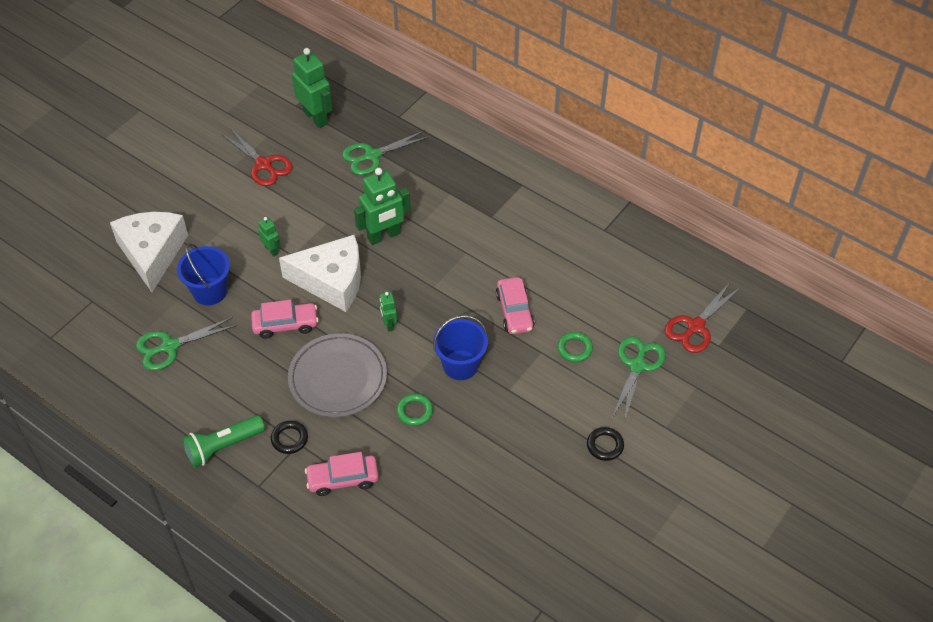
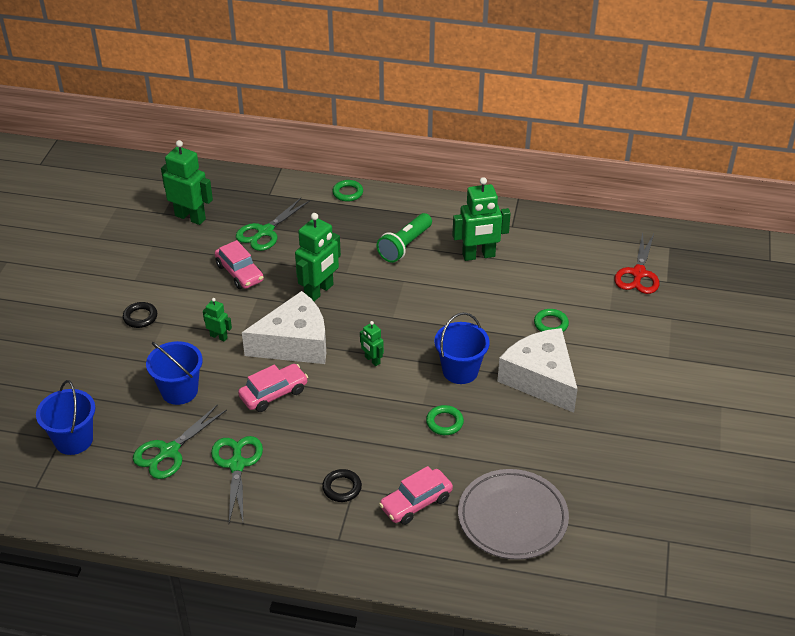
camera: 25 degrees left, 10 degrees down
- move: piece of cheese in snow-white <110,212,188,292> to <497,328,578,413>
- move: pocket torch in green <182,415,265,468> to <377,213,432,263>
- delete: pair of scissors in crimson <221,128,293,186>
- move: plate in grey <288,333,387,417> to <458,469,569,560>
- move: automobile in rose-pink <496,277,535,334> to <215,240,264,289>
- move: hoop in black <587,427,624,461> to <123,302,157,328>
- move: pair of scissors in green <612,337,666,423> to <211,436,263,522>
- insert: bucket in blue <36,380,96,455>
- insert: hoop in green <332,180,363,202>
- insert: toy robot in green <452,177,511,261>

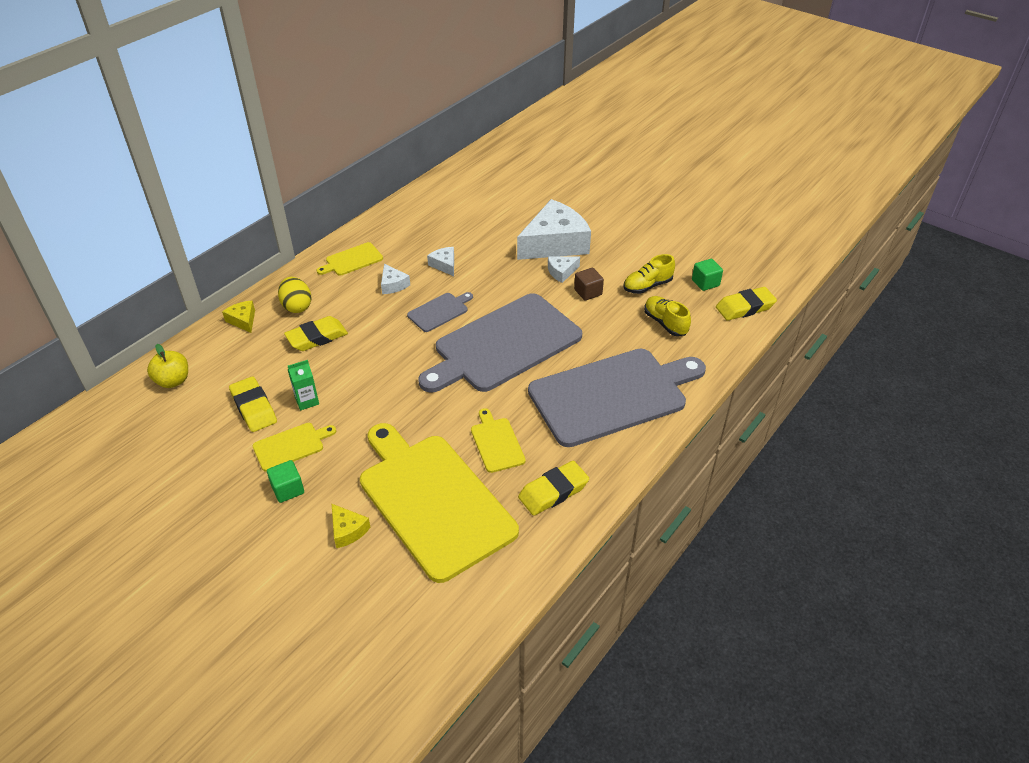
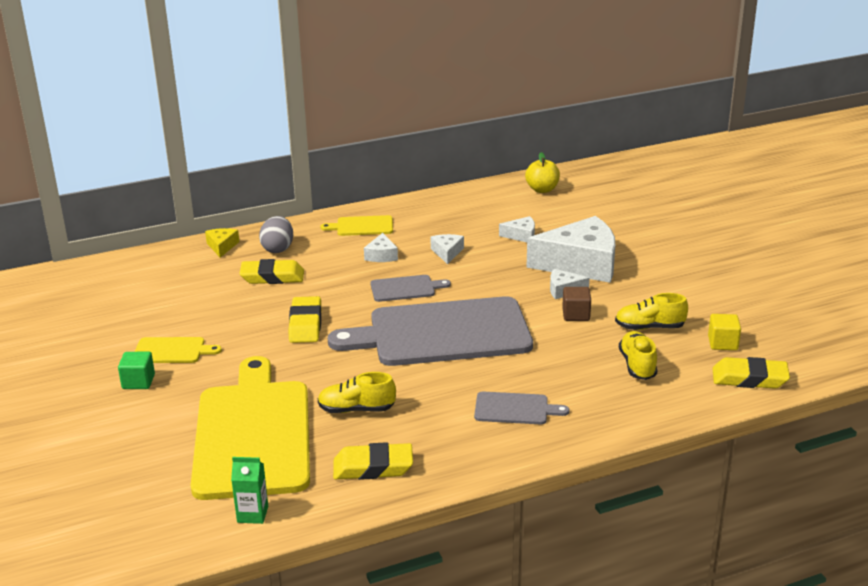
camera: 30 degrees right, 15 degrees down
- move: apple in yellow <147,344,188,388> to <525,152,560,193>
- move: eraser in yellow <229,376,277,432> to <289,296,321,343>
- recolor: egg shape in yellow <278,277,312,313> to egg shape in grey <259,216,293,253>
- move: carton in green <288,360,319,410> to <231,457,268,524>
- delete: piece of cheese in yellow <332,504,371,548>
- replace: bread board in yellow <471,408,526,473> to sneaker in yellow <318,372,396,413>
- resize: bread board in grey <528,349,706,447> = <474,392,569,424> x0.43
- recolor: block in green <692,259,723,291> to block in yellow <708,314,741,350>
- insert: piece of cheese in snow-white <499,216,535,243>

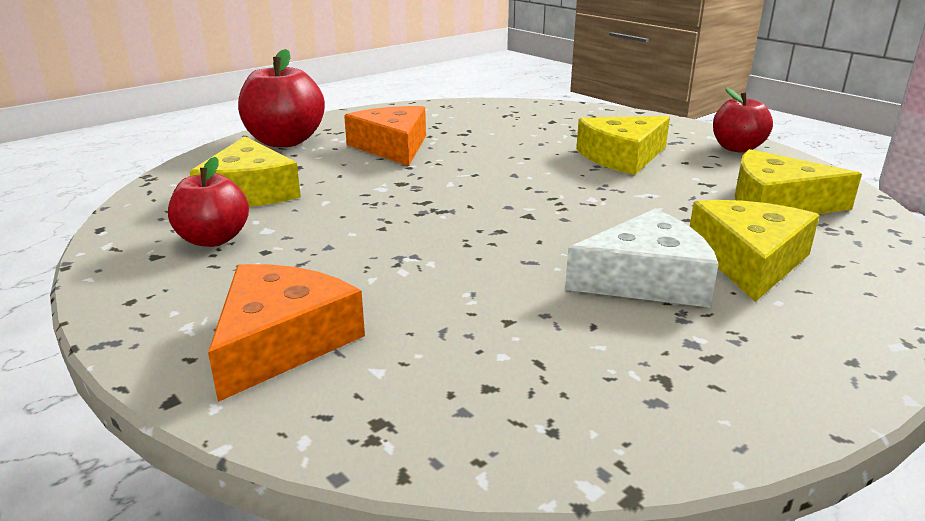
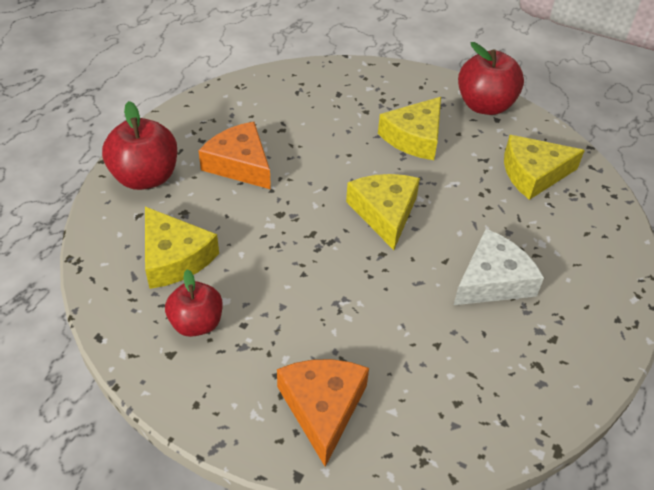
camera: 25 degrees left, 20 degrees up
- move: piece of cheese in yellow <690,200,820,302> to <346,174,420,250>
- resize: apple in crimson <713,88,773,153> = <458,42,524,115> x1.52

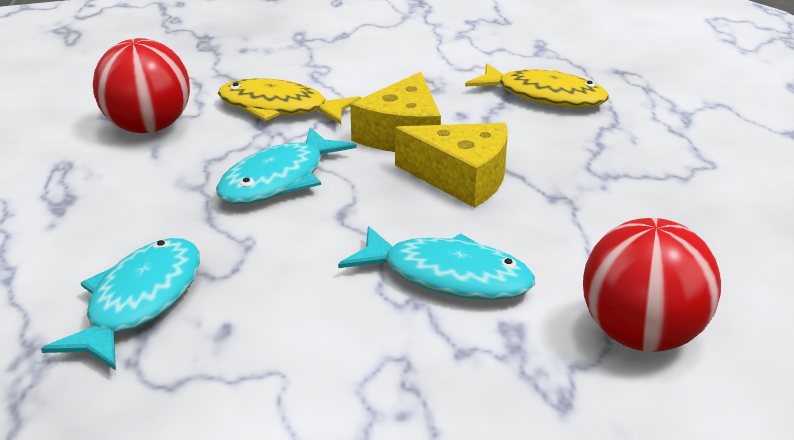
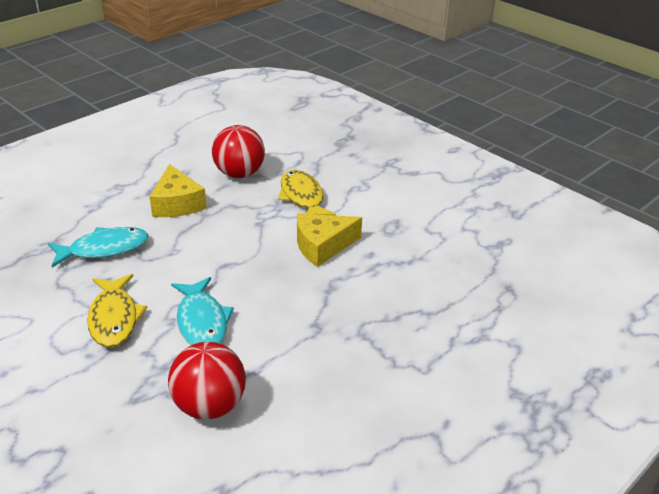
camera: 50 degrees right, 5 degrees up
- delete: toy fish in teal <216,128,357,204>
- move: piece of cheese in yellow <395,123,508,208> to <149,164,207,217>
- move: toy fish in yellow <465,63,609,108> to <87,274,147,348>

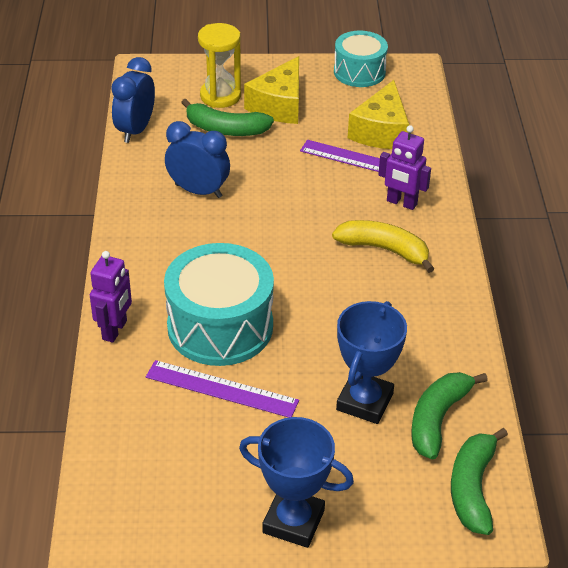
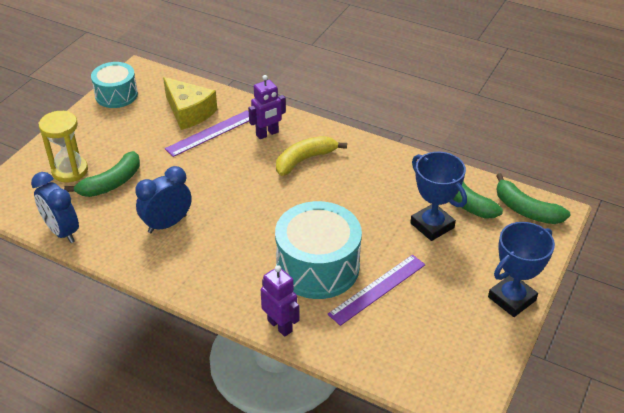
camera: 60 degrees left, 0 degrees up
- delete: piece of cheese in yellow <244,56,299,124>

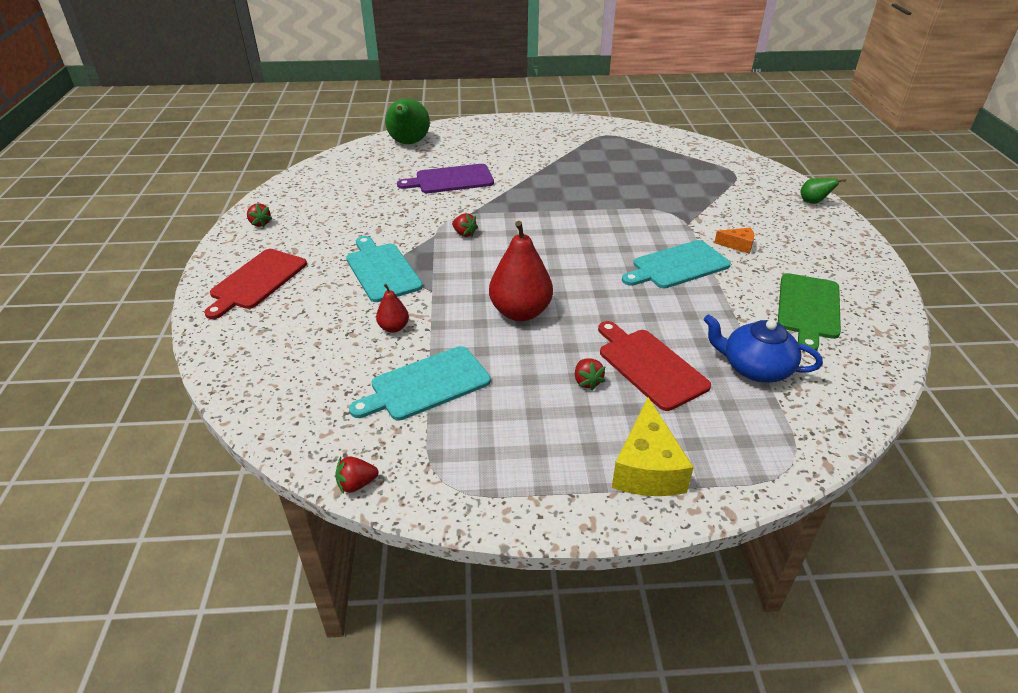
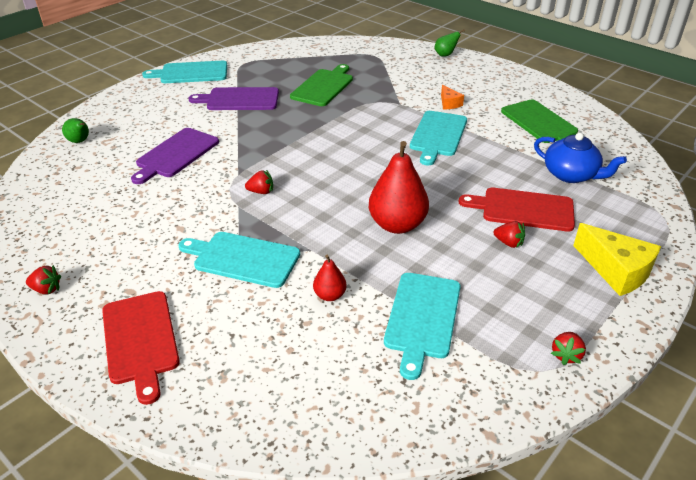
camera: 45 degrees left, 0 degrees up
- move: berry in crimson <335,456,378,494> to <551,332,586,365>
- resize: pear in green <385,98,430,144> = <62,118,89,143> x0.50
- rotate: tea pot in blue <704,314,823,383> = <534,133,627,183> 120 degrees counterclockwise
- rotate: piece of cheese in bright orange <714,227,754,253> = <441,85,464,109> 105 degrees clockwise
- insert: bread board in teal <142,61,227,83>
- insert: bread board in purple <188,87,279,110>
- insert: bread board in green <290,64,353,106>

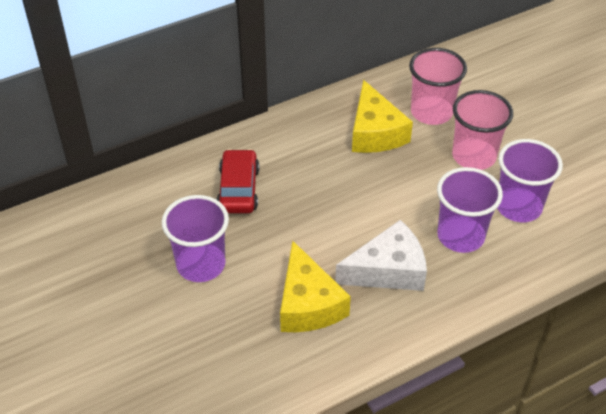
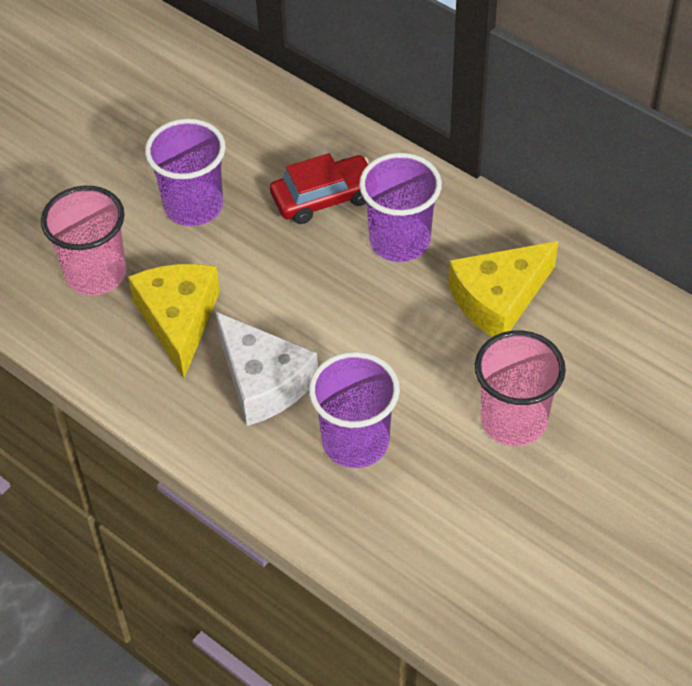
camera: 70 degrees right, 5 degrees up
- rotate: piece of cheese in yellow <280,241,351,332> = <128,264,220,378> 120 degrees clockwise
- move: tumbler in rose-pink <409,48,467,125> to <41,186,126,295>
- move: tumbler in purple <497,139,563,222> to <359,153,442,262>

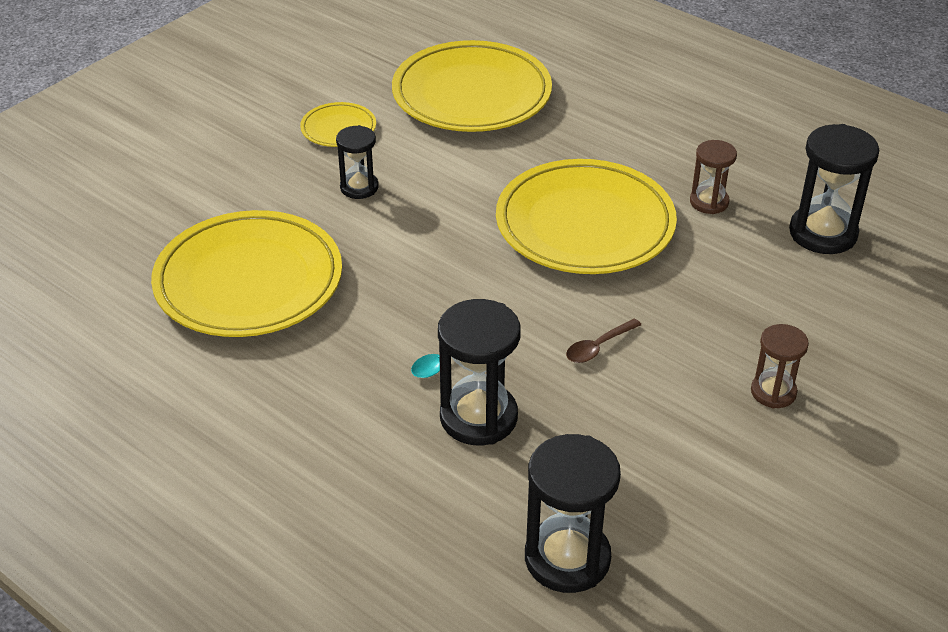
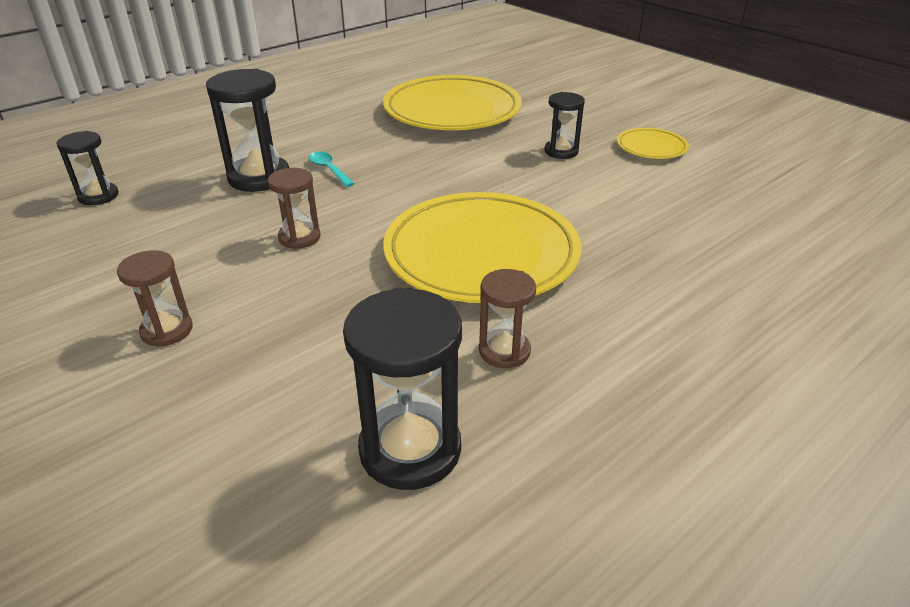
camera: 100 degrees right, 5 degrees down
- delete: plate in yellow <392,40,552,132>
- resize: sand timer in black <525,434,621,593> = <56,131,119,205> x0.59
- replace: spoon in dark brown <566,318,641,363> to sand timer in dark brown <268,168,321,249>

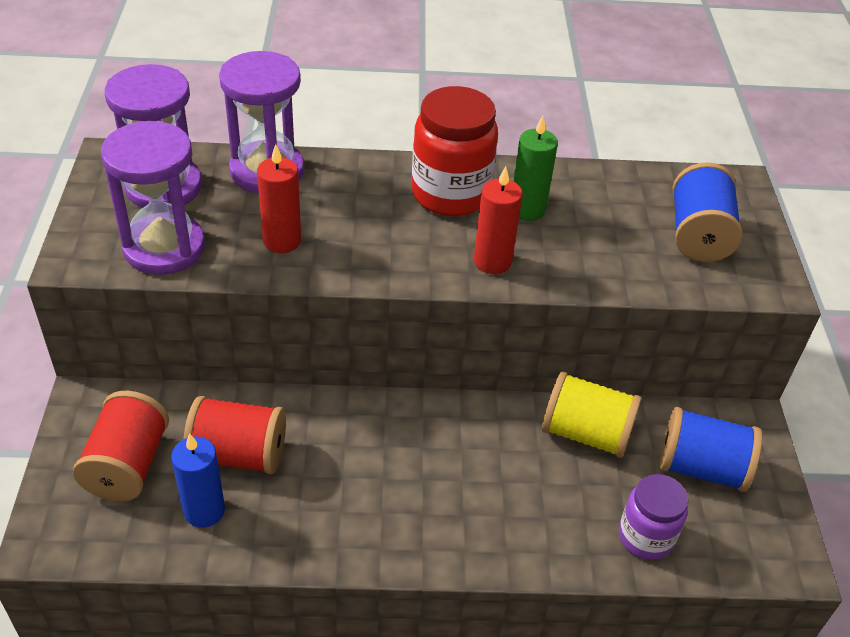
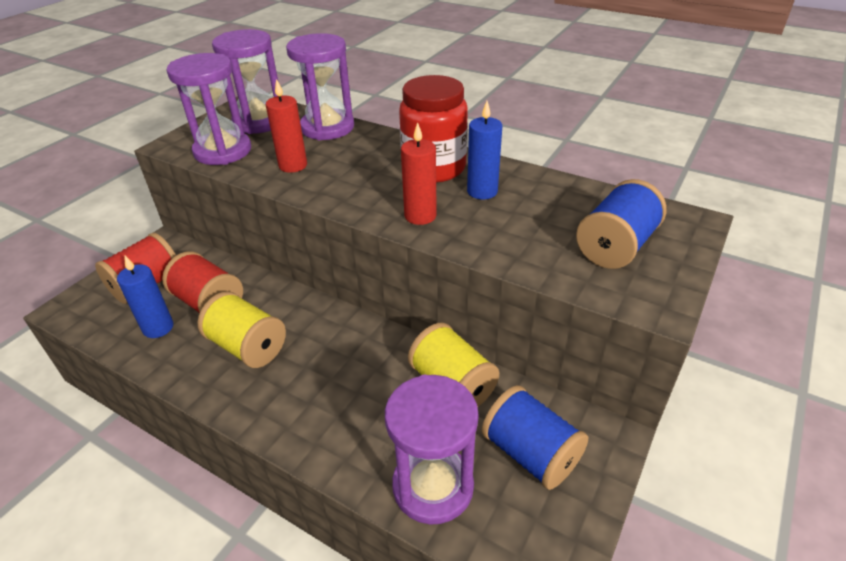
camera: 35 degrees right, 5 degrees down
- recolor: candle in green <513,116,558,221> to candle in blue <467,101,502,199>
- replace: preserve jar in purple <619,474,688,560> to sand timer in purple <385,375,479,525>
- insert: reel of thread in yellow <198,291,286,368>

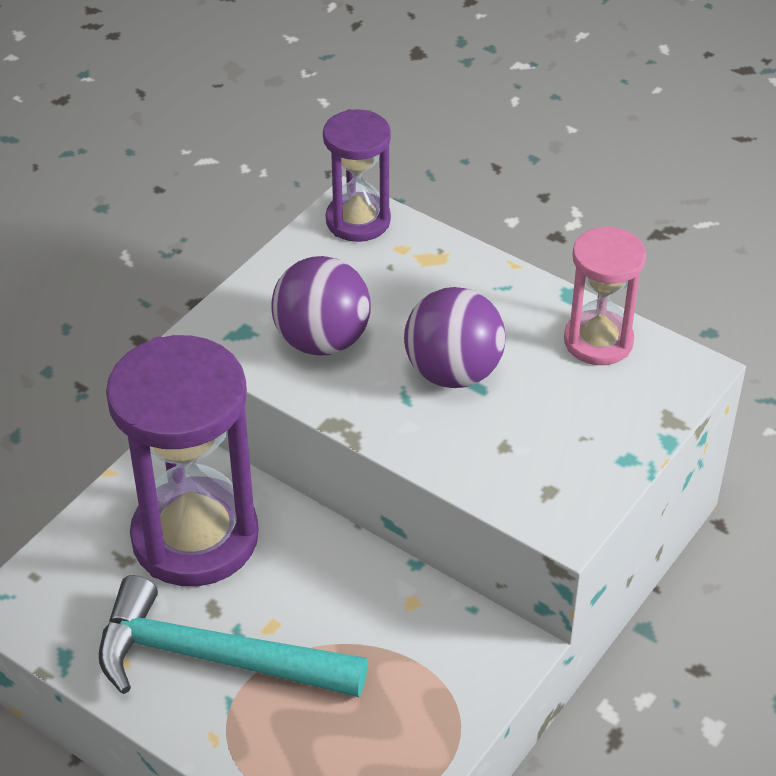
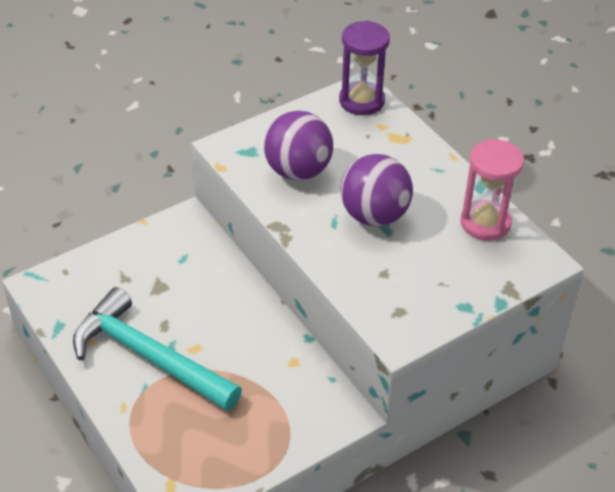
camera: 20 degrees right, 0 degrees up
- delete: sand timer in purple <106,335,259,586>

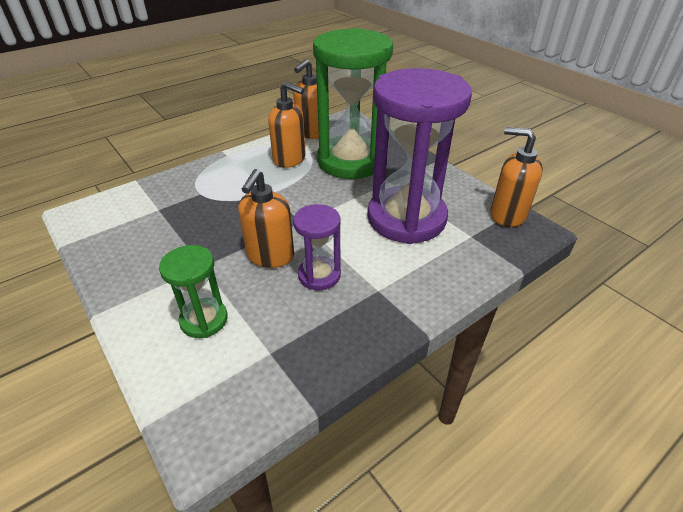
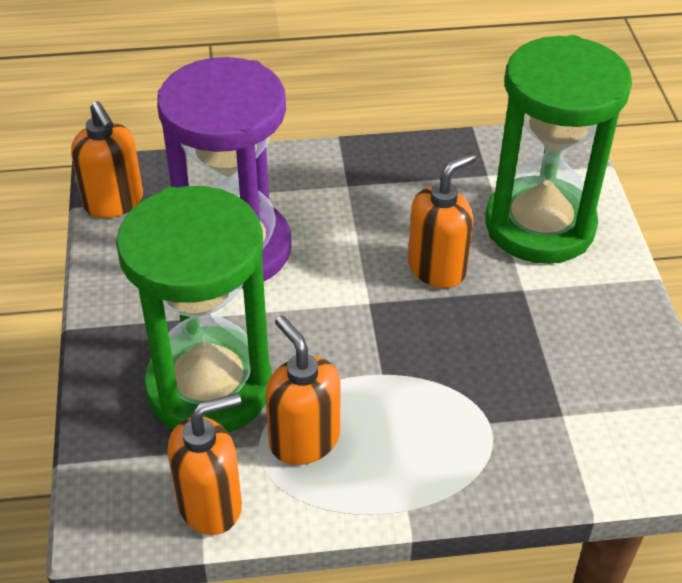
camera: 150 degrees left, 5 degrees up
- resize: sand timer in green <159,245,228,338> = <486,35,632,264> x2.12
- delete: sand timer in purple <293,204,341,290>

